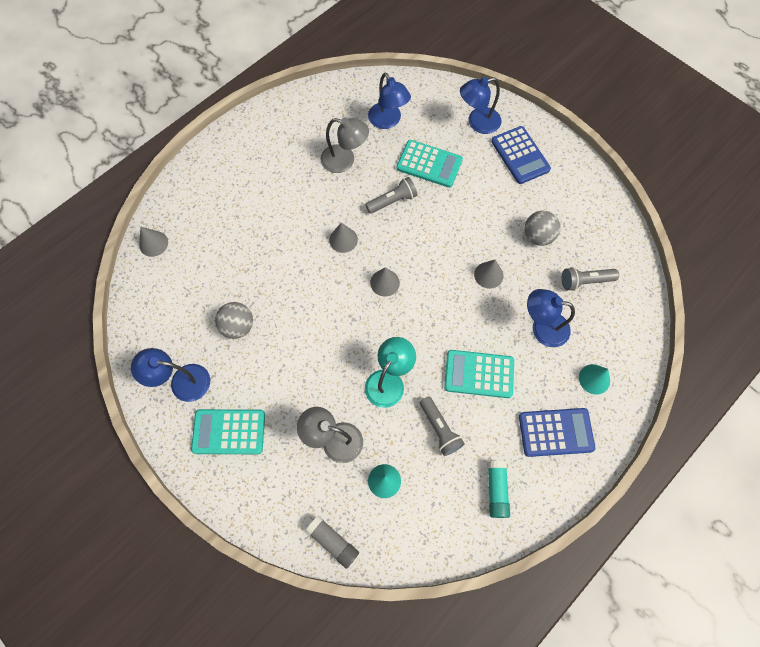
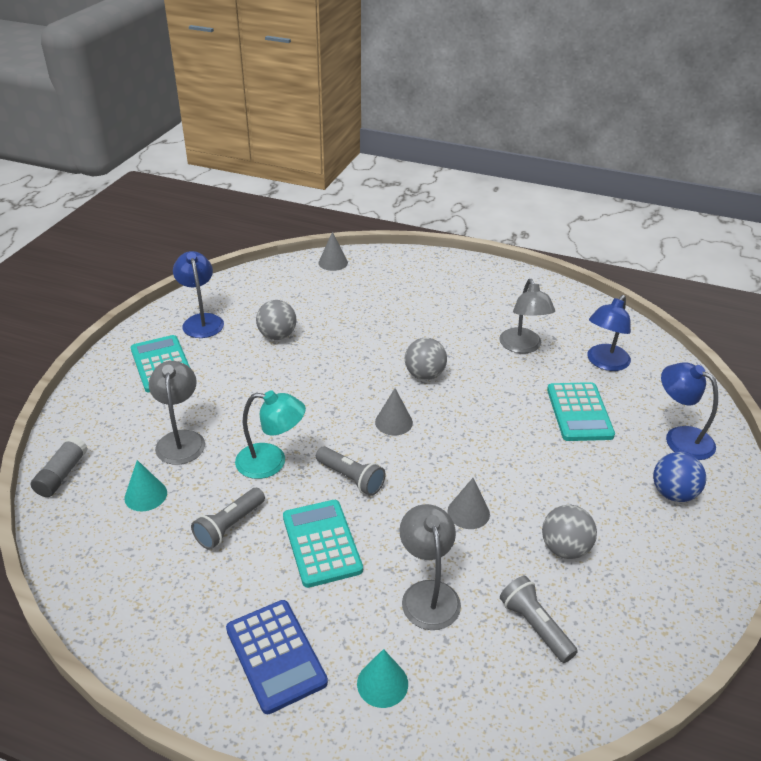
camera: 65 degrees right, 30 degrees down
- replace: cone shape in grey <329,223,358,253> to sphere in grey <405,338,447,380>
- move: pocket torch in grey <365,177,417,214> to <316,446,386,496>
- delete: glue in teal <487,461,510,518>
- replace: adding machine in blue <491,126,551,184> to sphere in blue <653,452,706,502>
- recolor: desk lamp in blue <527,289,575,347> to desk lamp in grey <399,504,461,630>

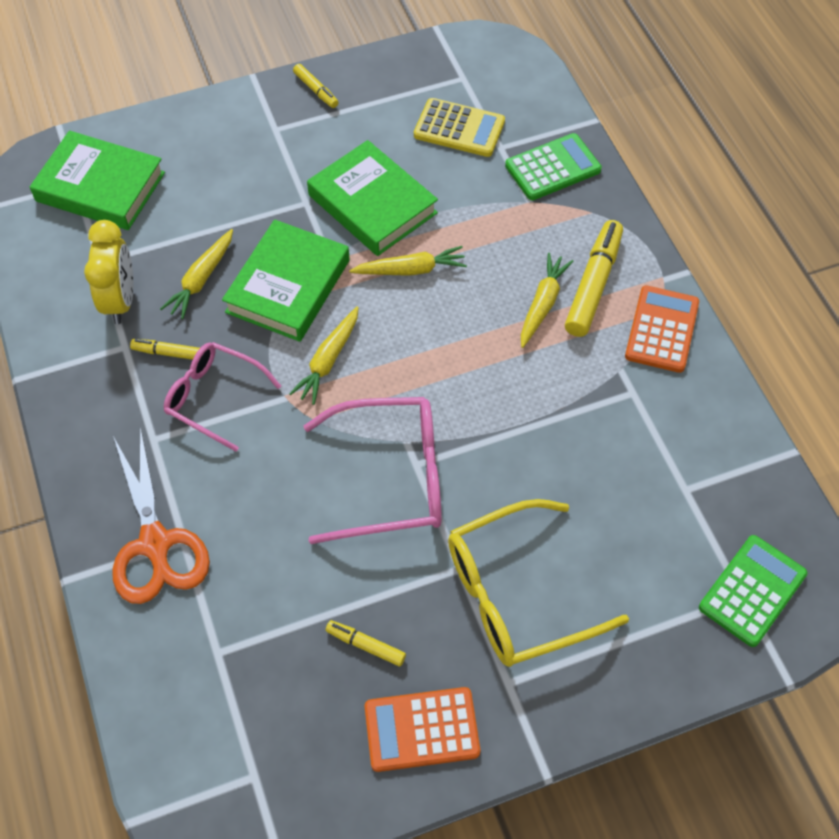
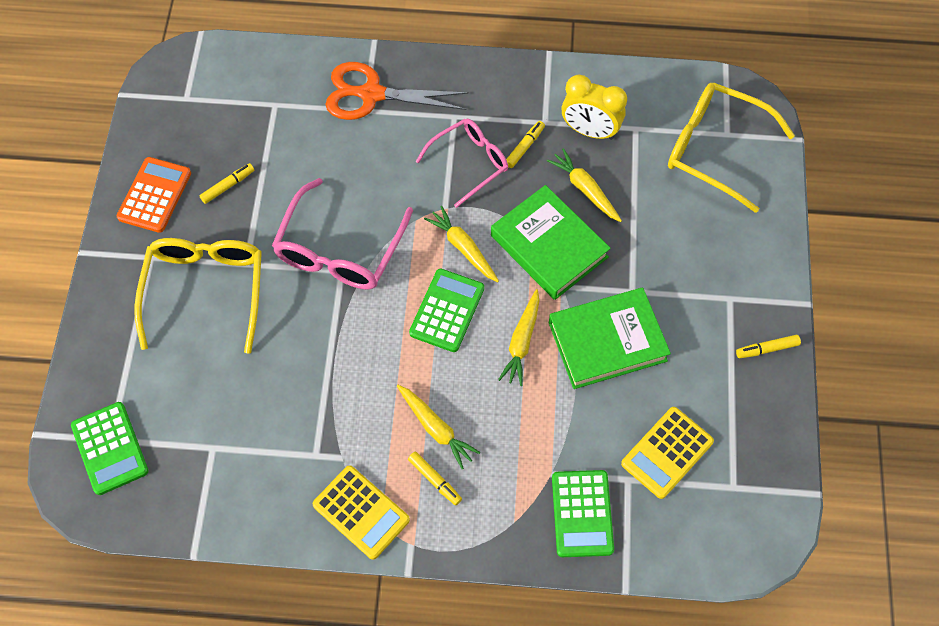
camera: 115 degrees right, 5 degrees up
- replace: book in green <30,131,165,230> to spectacles in yellow <668,83,795,213>
- resize: marker pen in yellow <565,220,623,337> = <408,452,462,506> x0.52
- recolor: adding machine in bright orange <625,285,699,373> to adding machine in yellow <313,465,410,560>
- insert: adding machine in green <409,269,484,352>

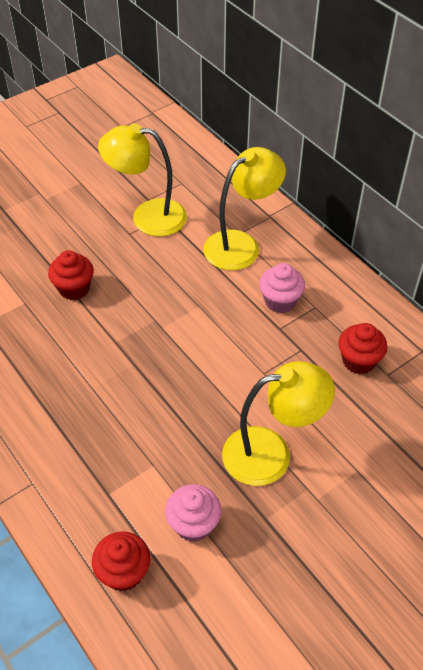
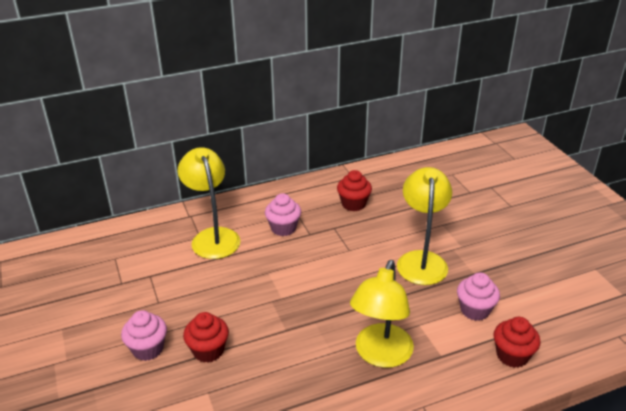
camera: 75 degrees left, 15 degrees down
- move: desk lamp in yellow <98,123,187,236> to <350,260,414,368>
- insert: cupcake in rose-pink <121,310,167,361>

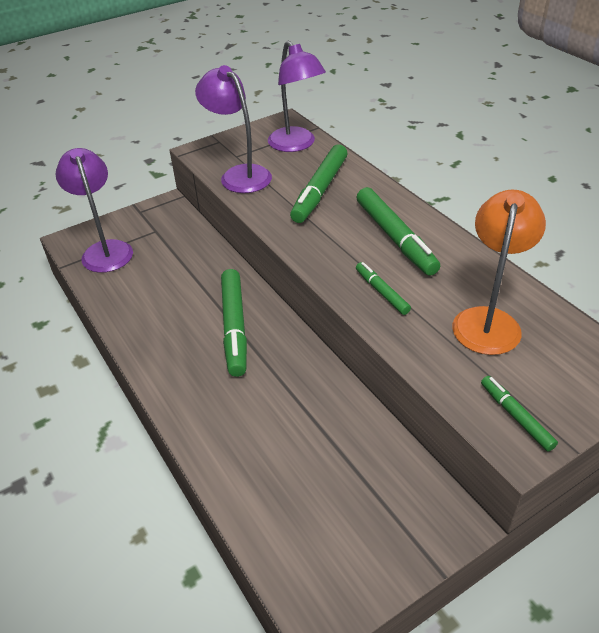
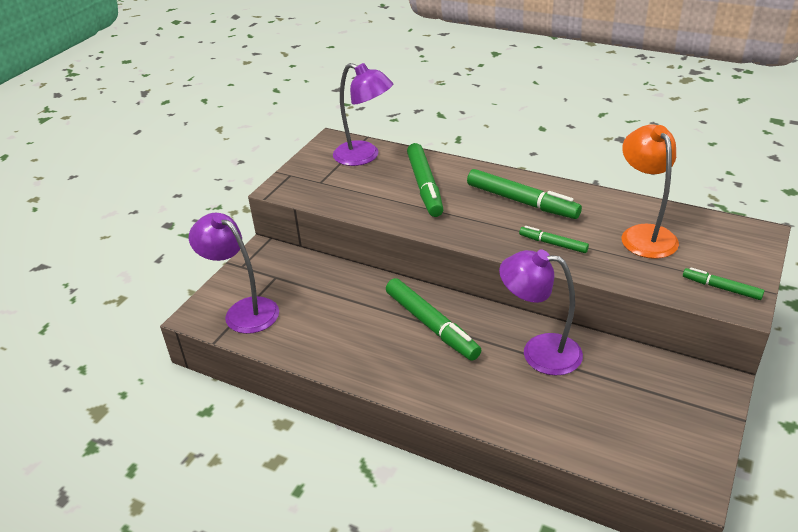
camera: 30 degrees left, 5 degrees down
- move: desk lamp in purple <195,65,272,193> to <499,250,583,376>

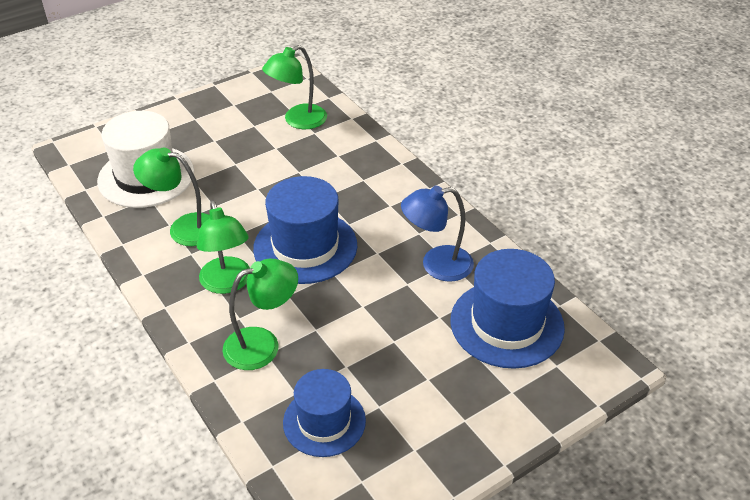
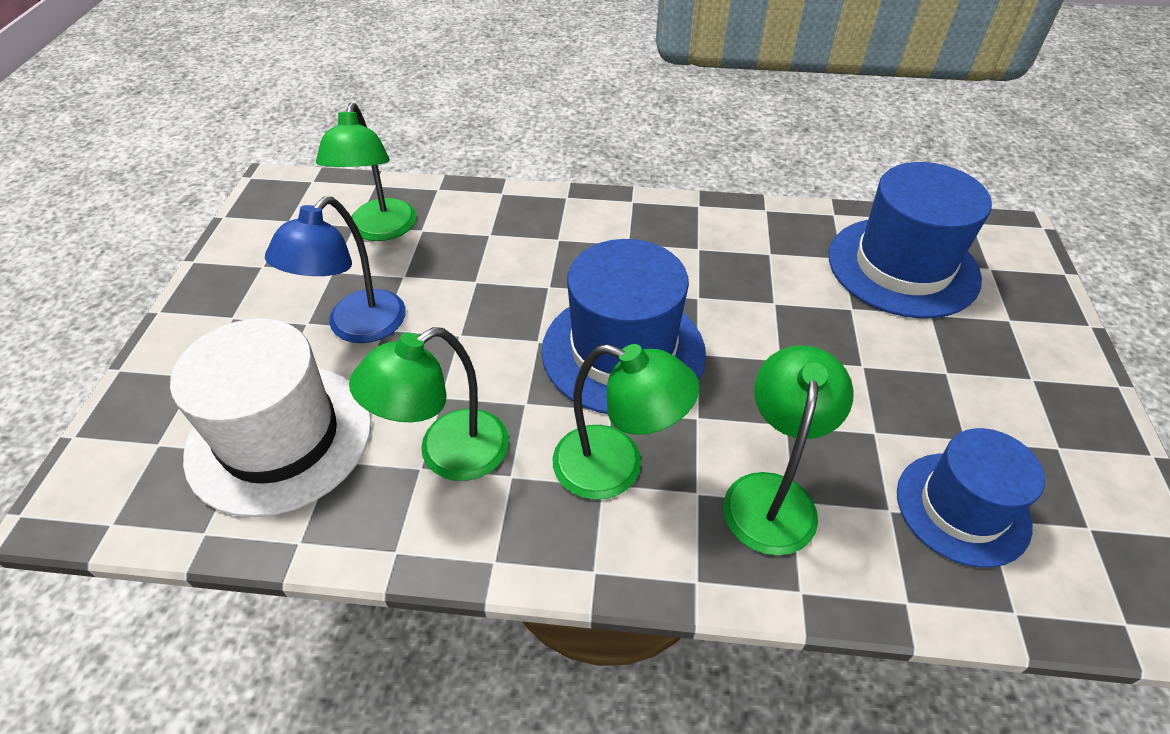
camera: 50 degrees left, 5 degrees up
- move: desk lamp in blue <401,186,474,282> to <265,197,406,343>

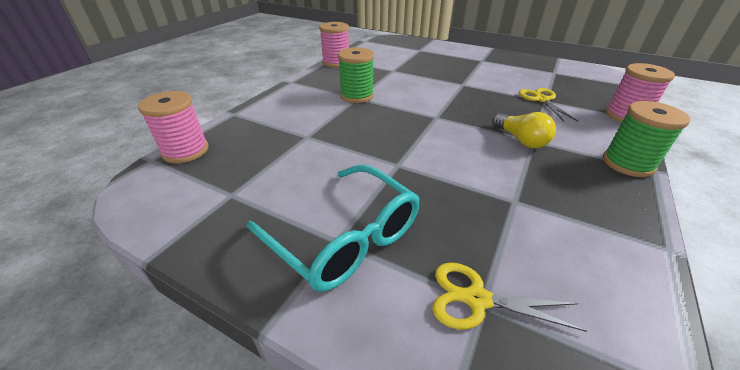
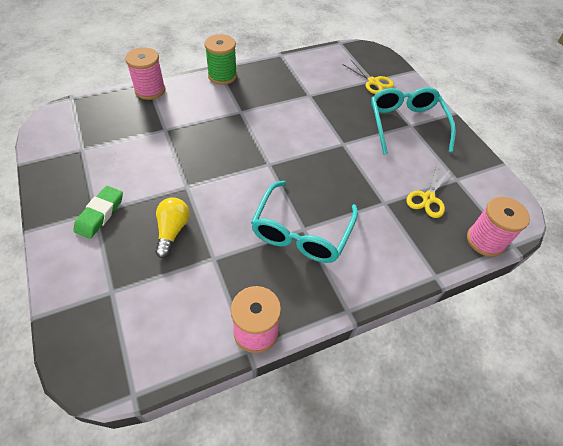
camera: 145 degrees left, 15 degrees up
- replace: reel of thread in green <338,47,374,103> to spectacles in teal <251,181,358,263>
- move: lightbulb in yellow <492,112,556,148> to <155,197,190,259>
- move: pair of scissors in yellow <519,88,578,122> to <406,165,451,218>
- insert: eraser in green <73,186,123,239>

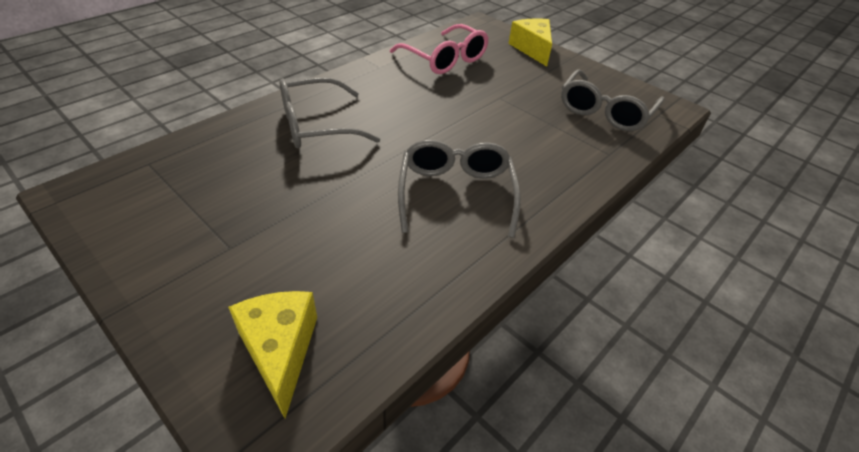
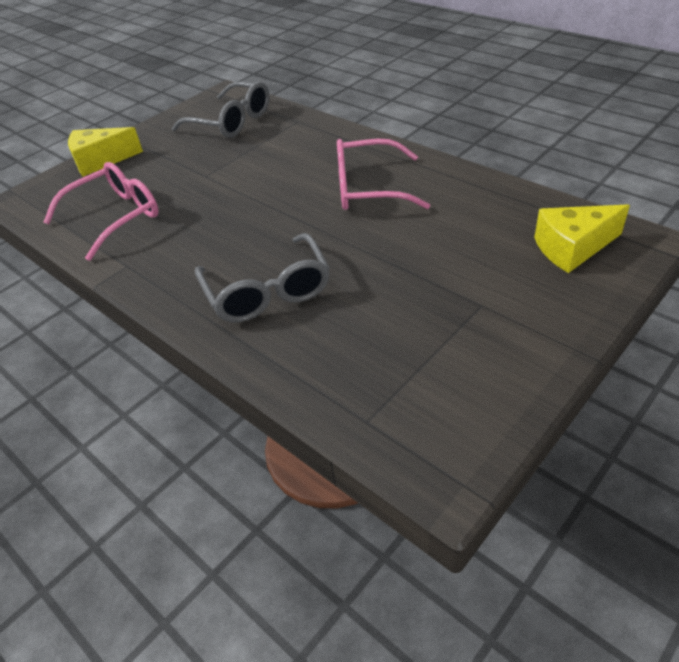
camera: 85 degrees left, 0 degrees up
- recolor: spectacles in grey <398,140,521,238> to spectacles in rose-pink <337,139,430,210>

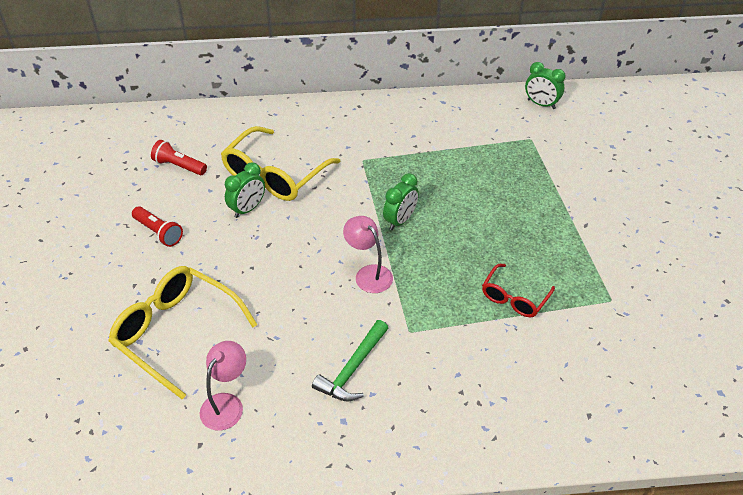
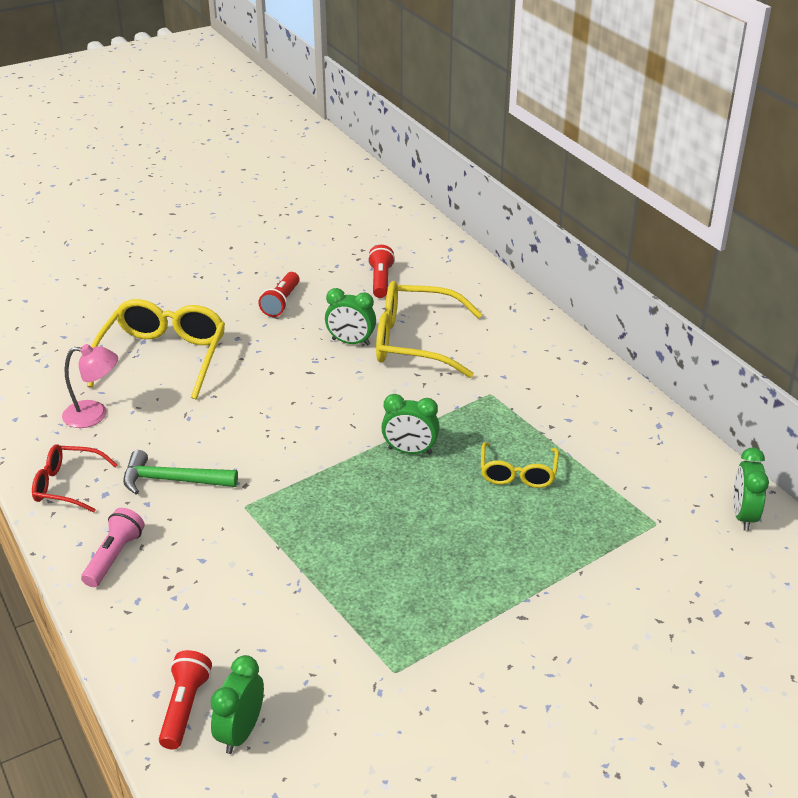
camera: 65 degrees right, 10 degrees down
- delete: desk lamp in rose-pink <343,216,393,293>
- move: spectacles in crimson <482,264,555,317> to <32,444,118,513>
- insert: pocket torch in rose-pink <81,508,145,587>
- insert: pocket torch in crimson <159,650,212,750>
- insert: bedside clock in green <210,655,264,754>
- insert: spectacles in yellow <481,442,559,488>

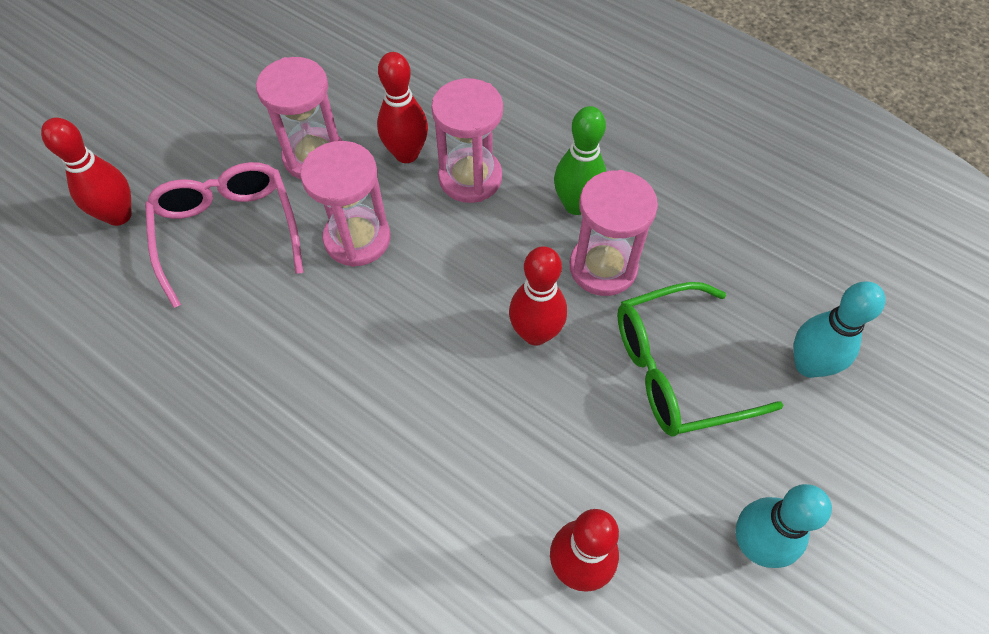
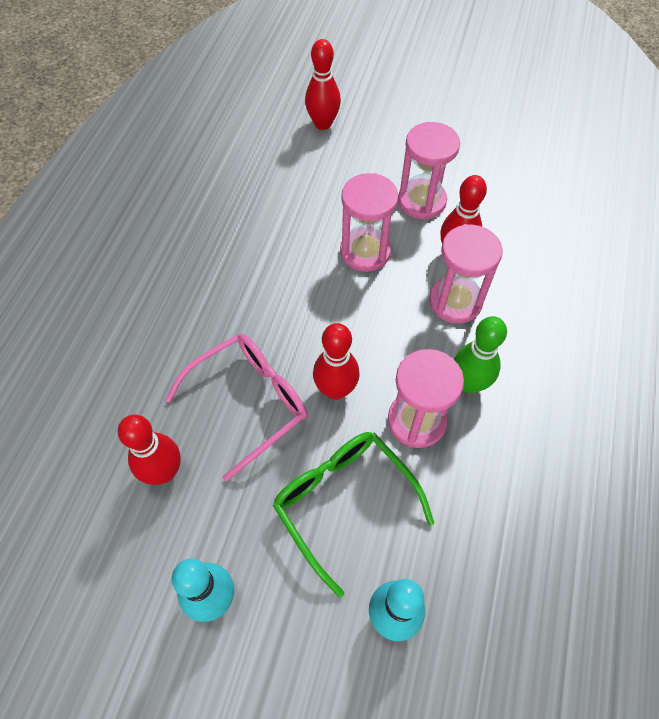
camera: 70 degrees right, 0 degrees up
- move: spectacles in rose-pink <145,162,303,308> to <165,334,307,481>

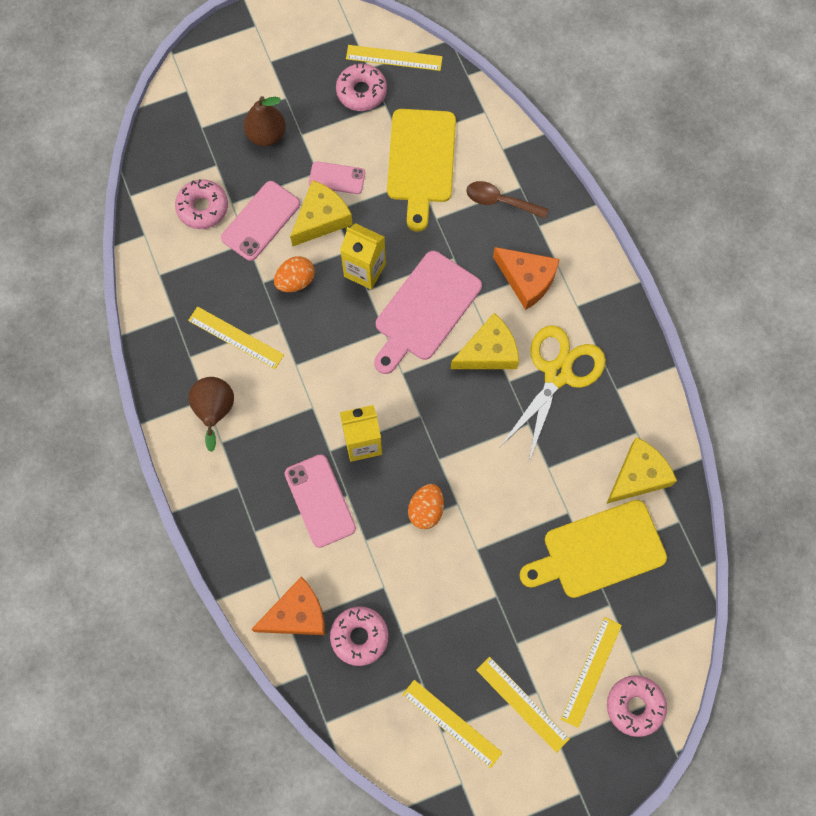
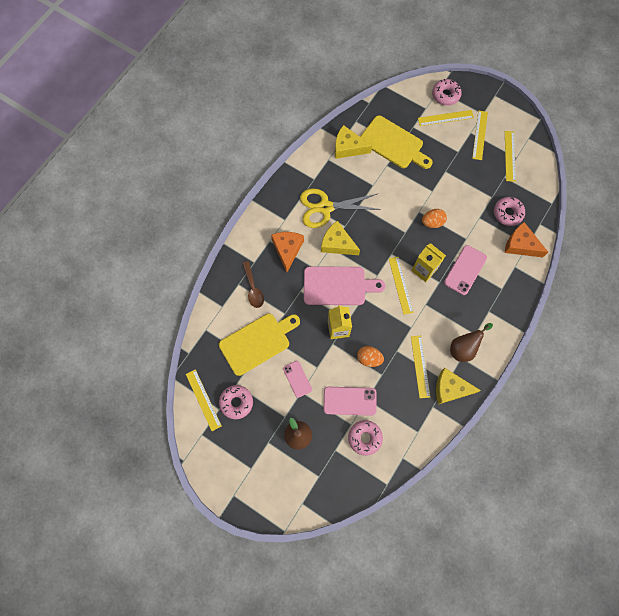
camera: 125 degrees left, 0 degrees up
- move: piece of cheese in yellow <290,180,353,247> to <436,368,481,404>
- insert: ruler in yellow <389,257,414,315>

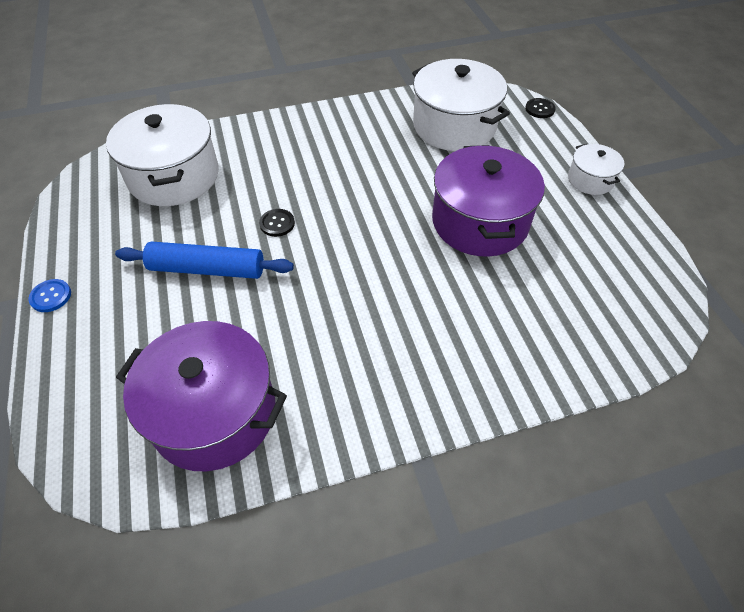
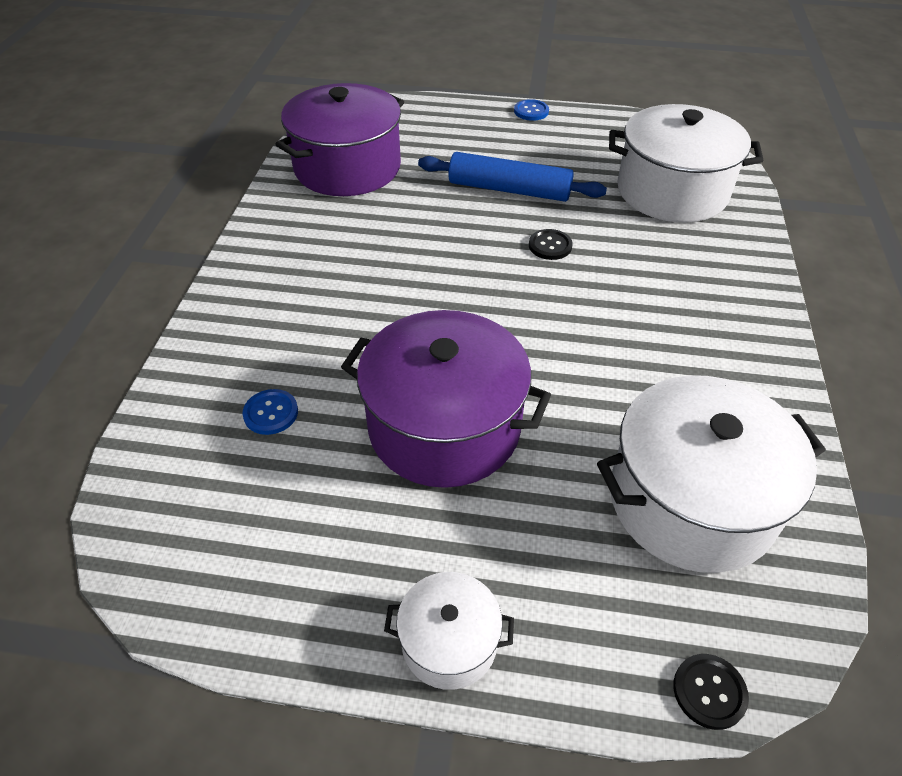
camera: 115 degrees right, 5 degrees down
- rotate: pastry roller in blue <115,241,294,279> = <418,152,607,202> 75 degrees clockwise
- insert: button in blue <242,389,298,435>

